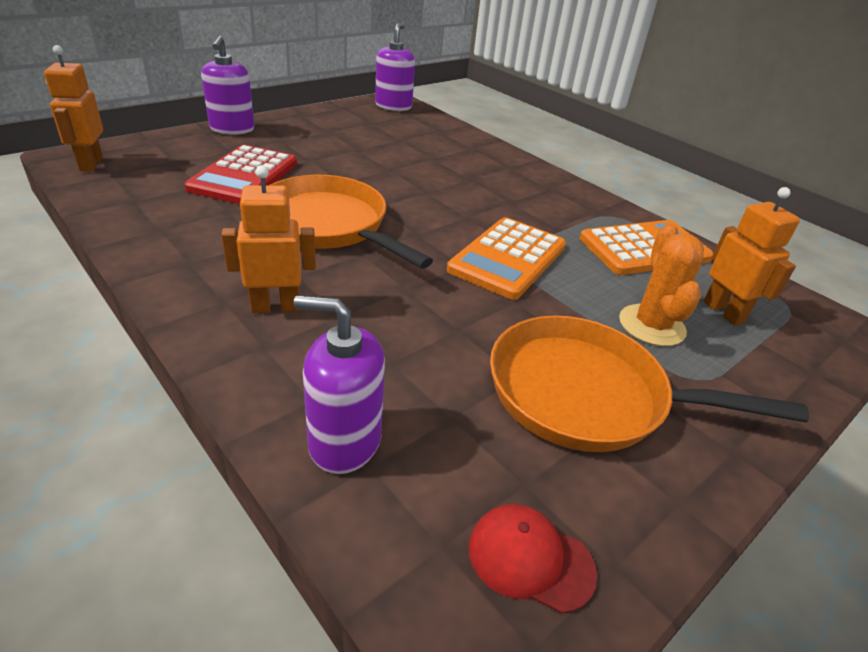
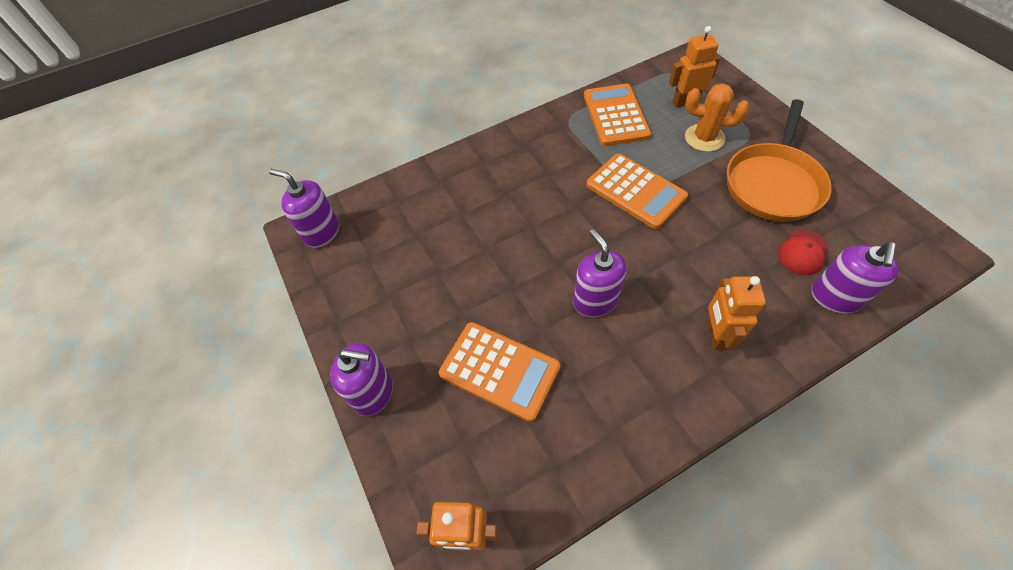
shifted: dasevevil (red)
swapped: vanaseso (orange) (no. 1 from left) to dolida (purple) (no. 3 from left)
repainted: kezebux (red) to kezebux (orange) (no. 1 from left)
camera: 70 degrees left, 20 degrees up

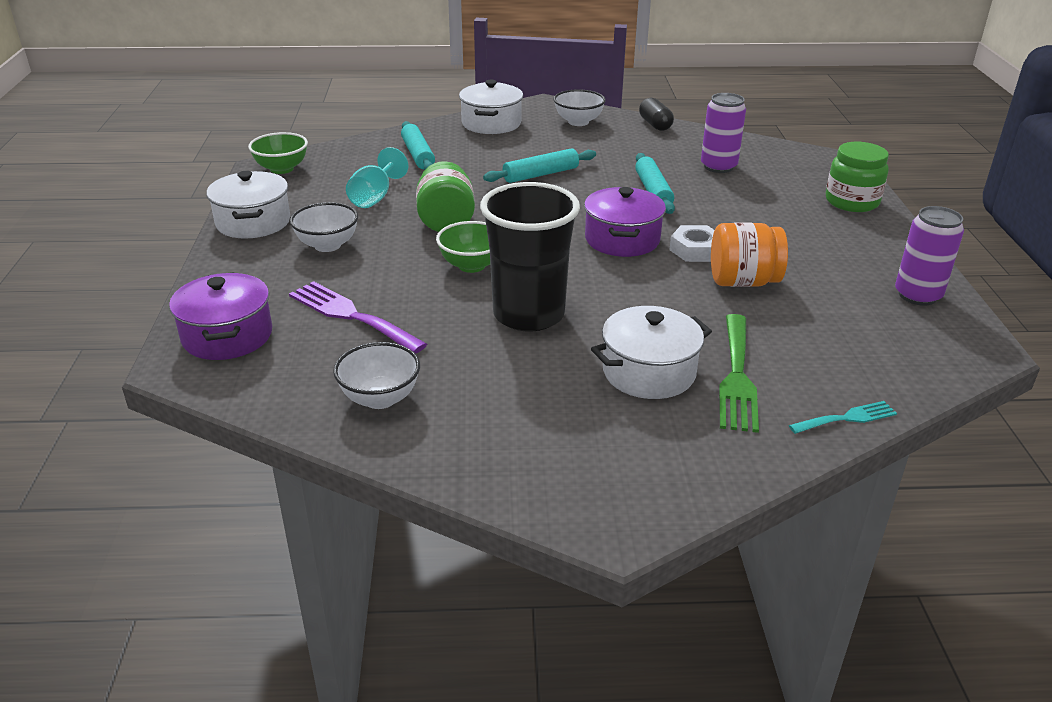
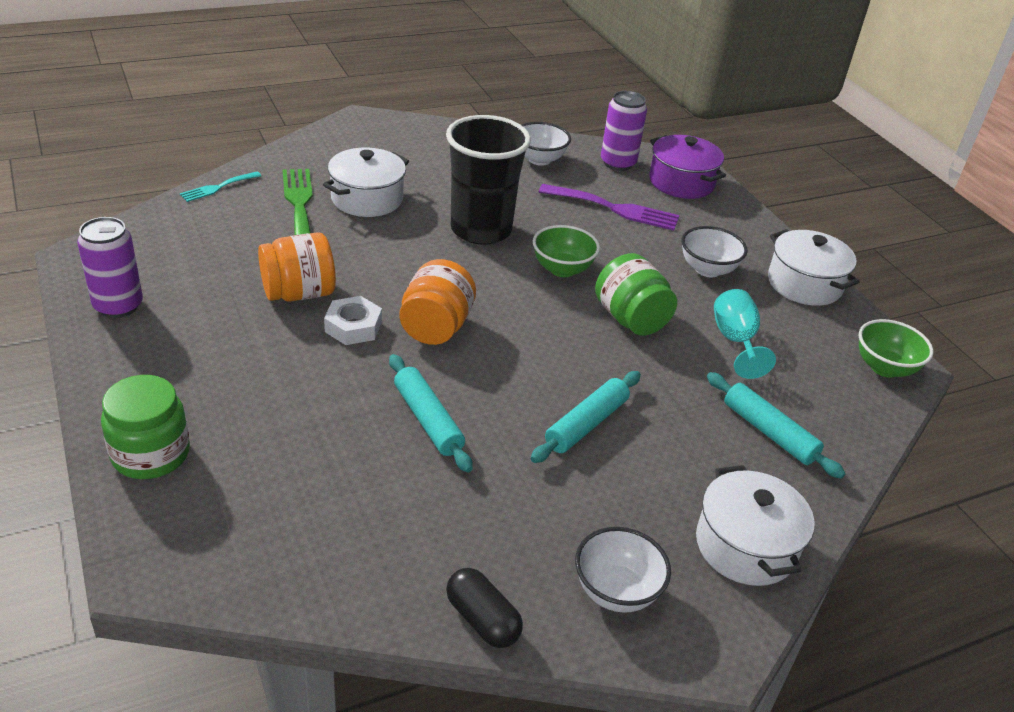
shifted: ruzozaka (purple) (no. 1 from left in the first image) to ruzozaka (purple) (no. 2 from left)
swapped: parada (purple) (no. 2 from left) to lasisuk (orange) (no. 2 from left)
camera: 155 degrees right, 5 degrees up

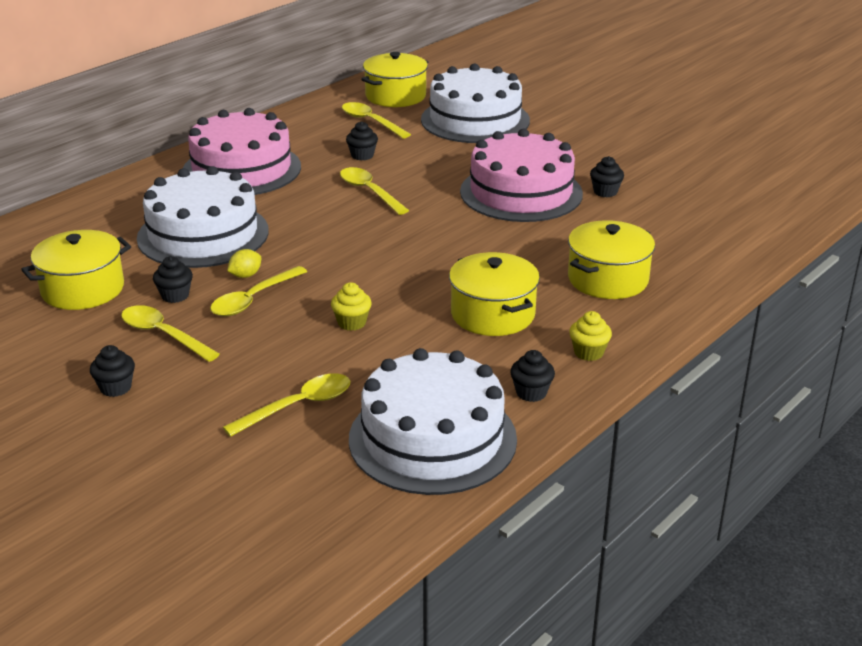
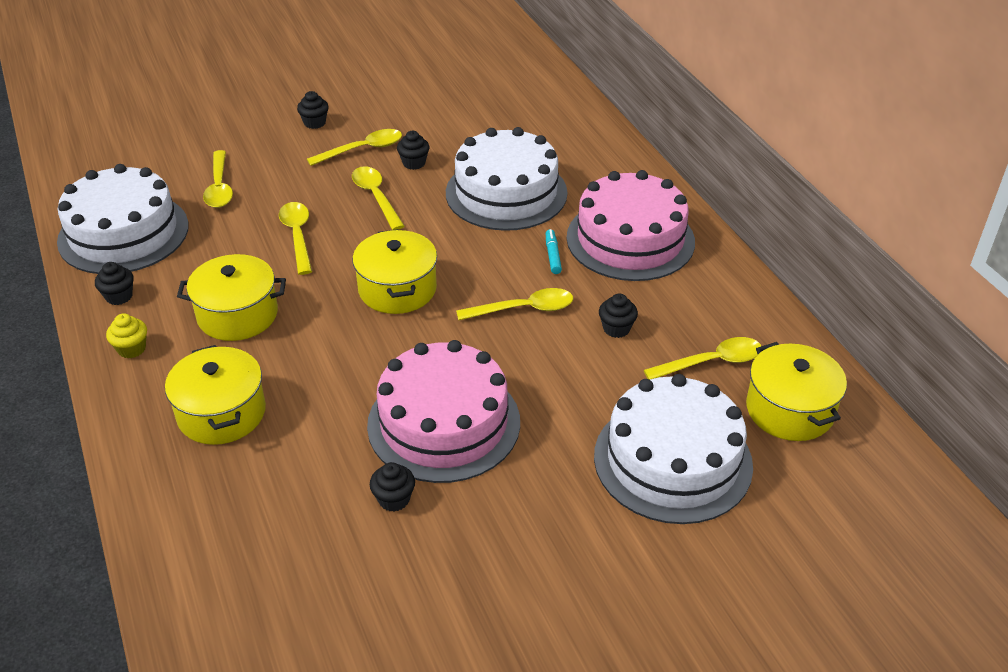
gone: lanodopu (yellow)
new: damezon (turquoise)
shifted: parada (yellow) (no. 1 from left in the first image) to parada (yellow) (no. 3 from left)
swapped: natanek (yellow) (no. 1 from left) to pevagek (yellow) (no. 2 from left)
camera: 115 degrees right, 10 degrees up

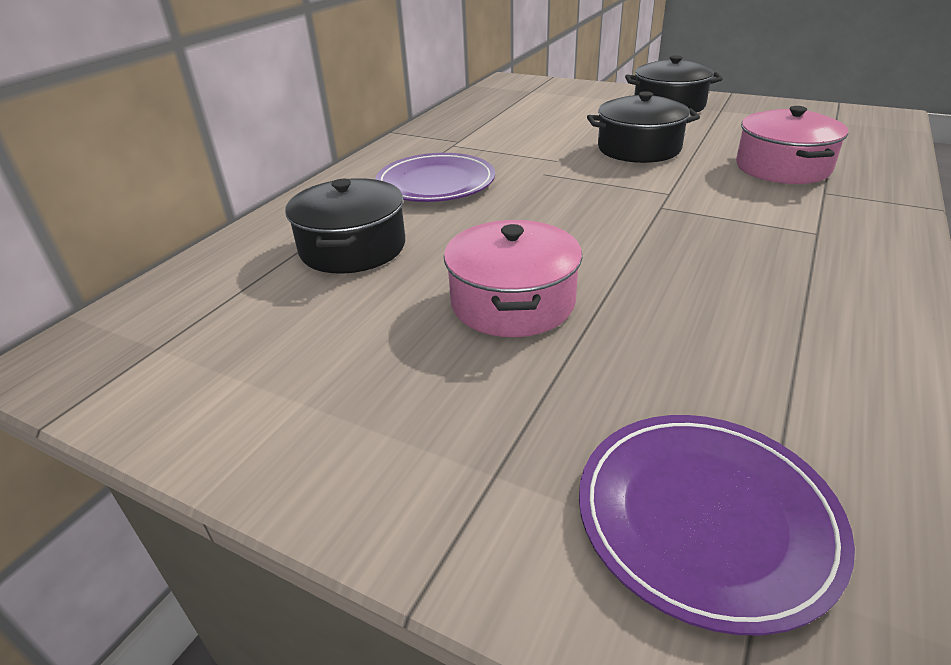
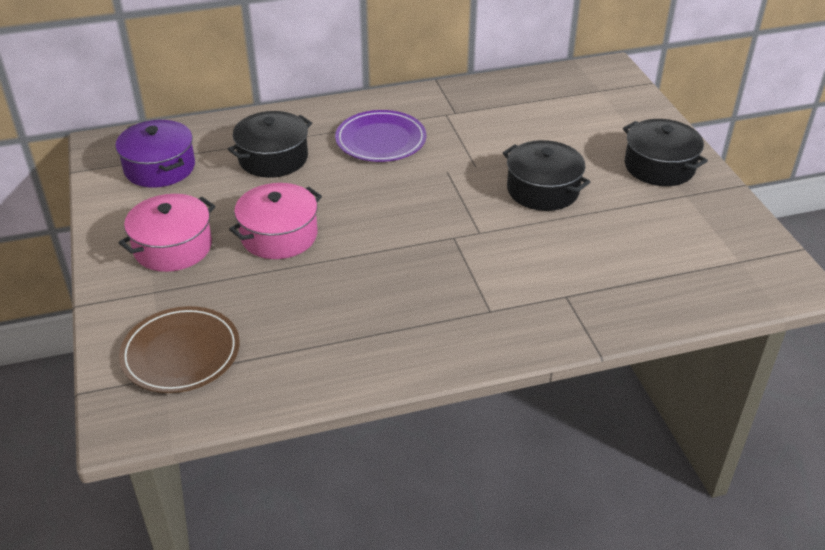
new: parada (purple)
shifted: parada (pink) (no. 2 from left in the first image) to parada (pink) (no. 1 from left)
repainted: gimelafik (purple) (no. 2 from left) to gimelafik (brown)
camera: 45 degrees right, 5 degrees up

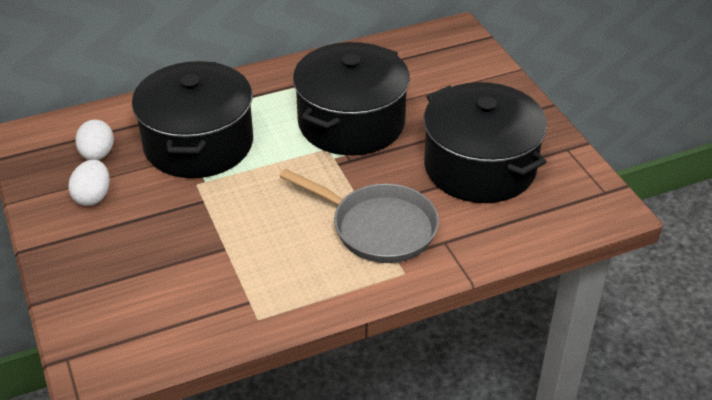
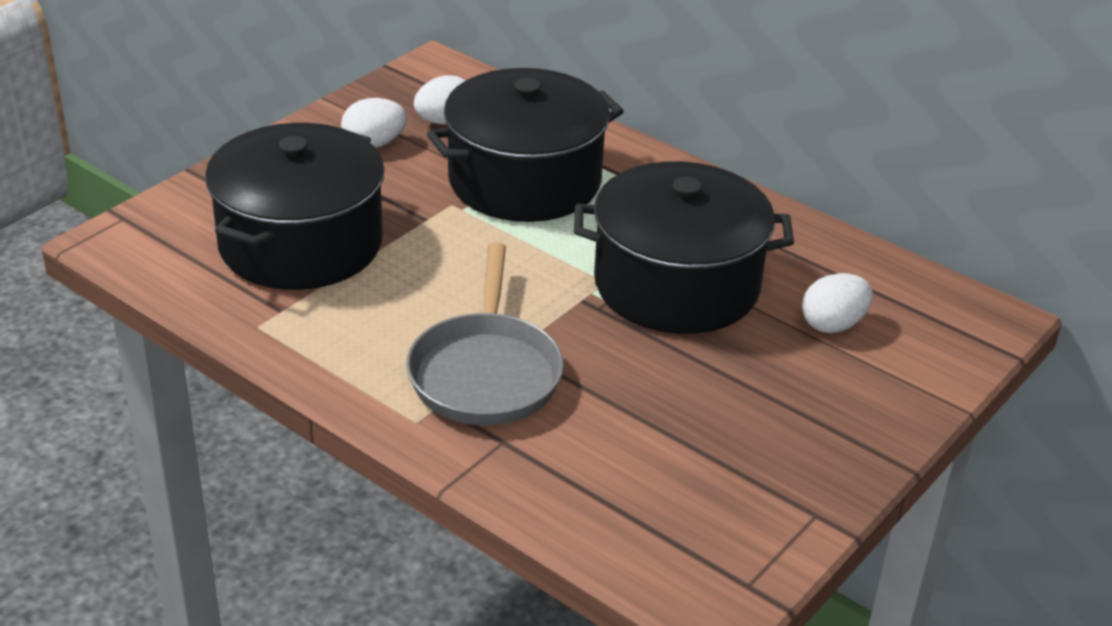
new: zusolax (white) (no. 3 from left)
shifted: parada (black) (no. 3 from left in the first image) to parada (black) (no. 1 from left)
camera: 60 degrees right, 5 degrees down

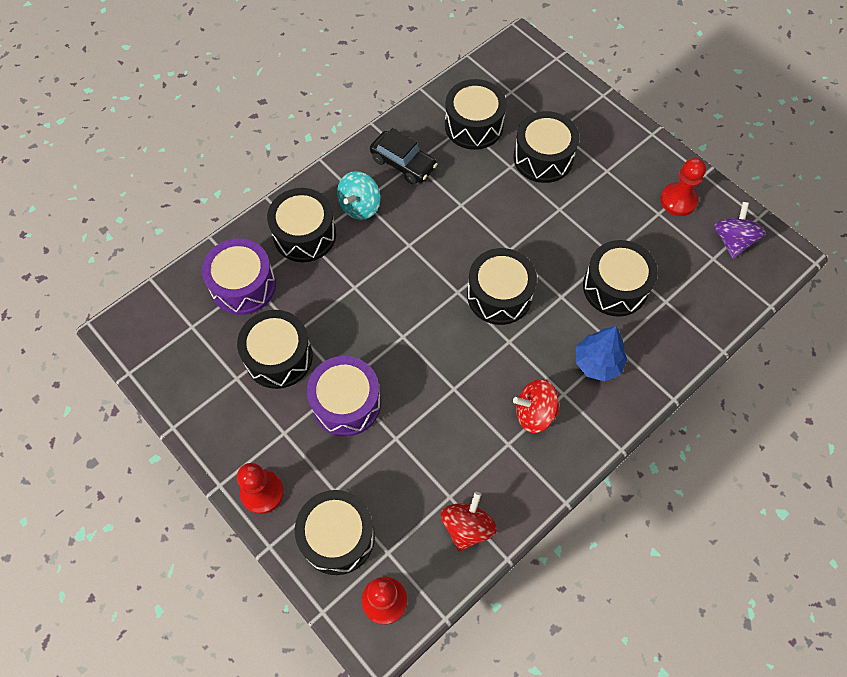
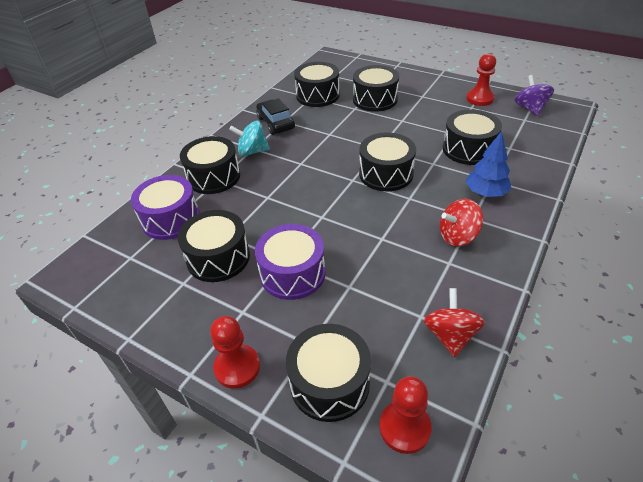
rotated: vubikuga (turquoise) 75 degrees clockwise; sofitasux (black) 135 degrees counterclockwise
camera: 15 degrees left, 20 degrees down

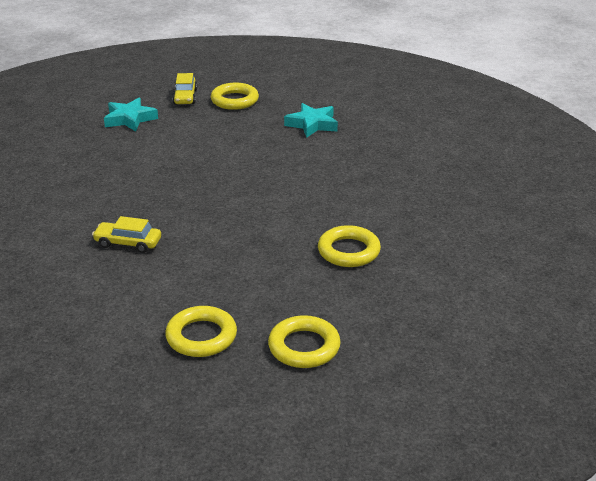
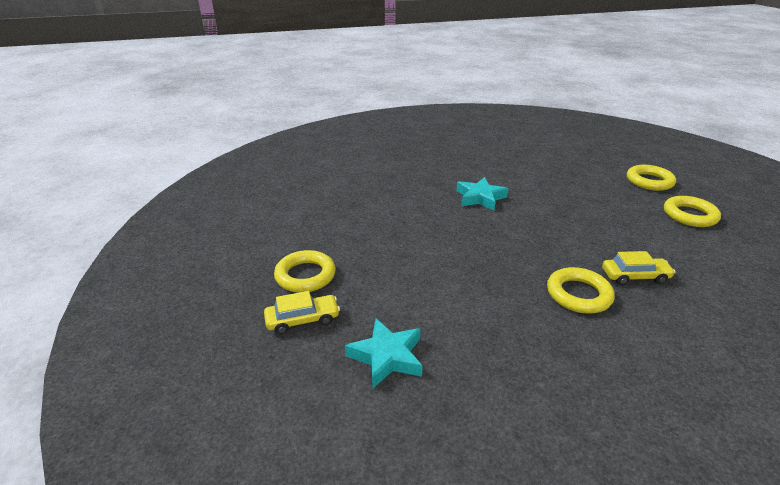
shifted: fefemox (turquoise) (no. 2 from left); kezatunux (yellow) (no. 4 from left in the first image) to kezatunux (yellow) (no. 2 from left)
rotated: sofitasux (yellow) (no. 1 from left in the first image) 90 degrees counterclockwise
camera: 105 degrees left, 0 degrees up

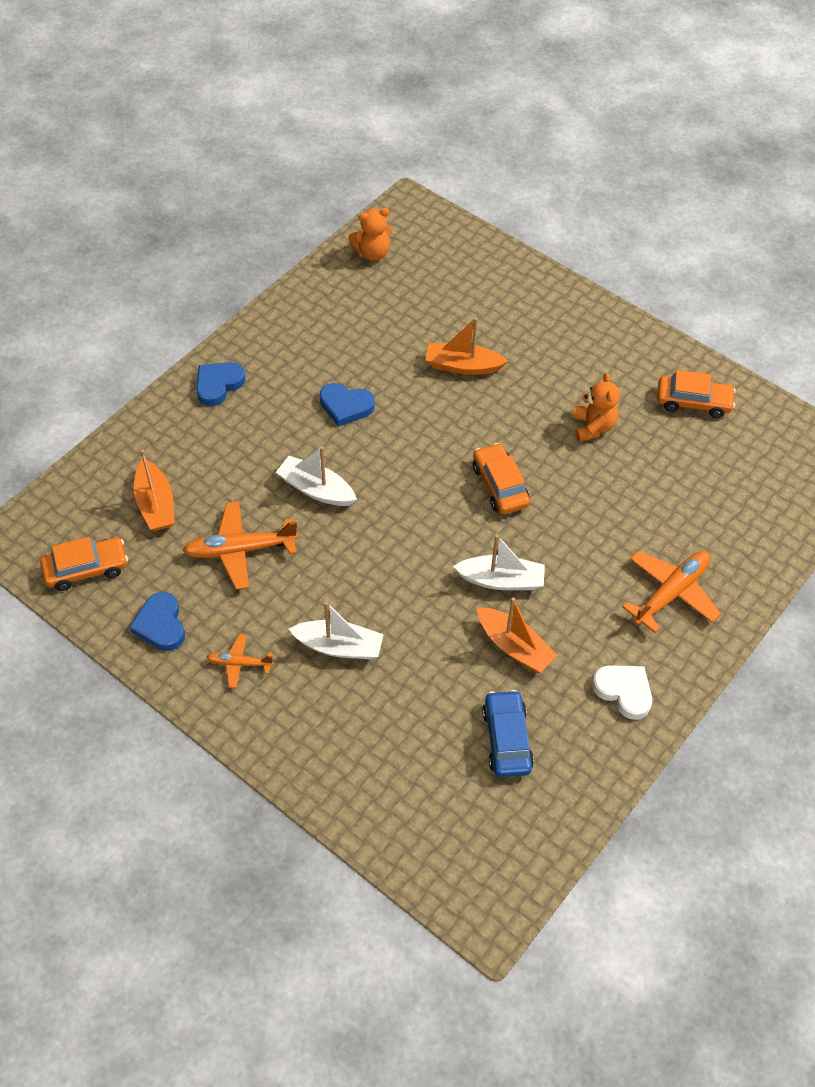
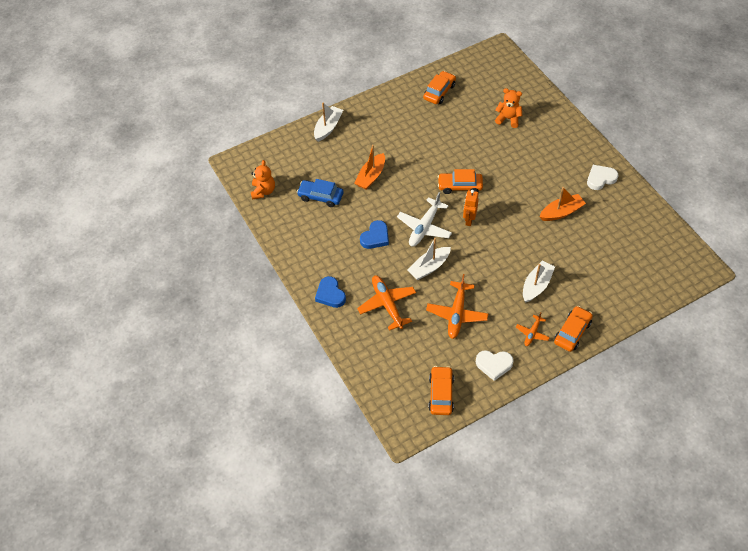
gone: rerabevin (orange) (no. 1 from left)
new: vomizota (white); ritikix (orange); sofitasux (orange) (no. 4 from left)
shifted: rerabevin (white) (no. 3 from left in the first image) to rerabevin (white) (no. 1 from left); sofitasux (blue); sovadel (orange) (no. 2 from left); vomizota (orange) (no. 3 from left in the first image) to vomizota (orange) (no. 1 from left)
repainted: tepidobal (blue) (no. 1 from left) to tepidobal (white) (no. 1 from left)
camera: 65 degrees left, 0 degrees up

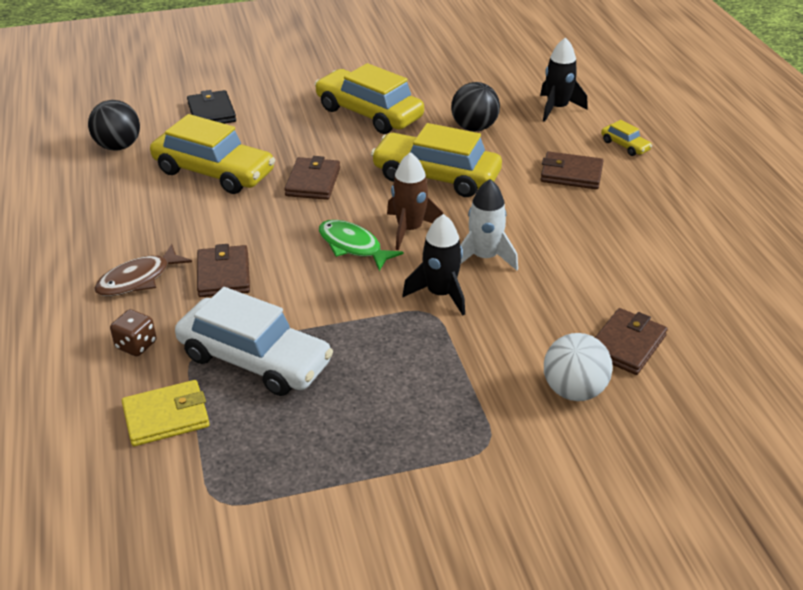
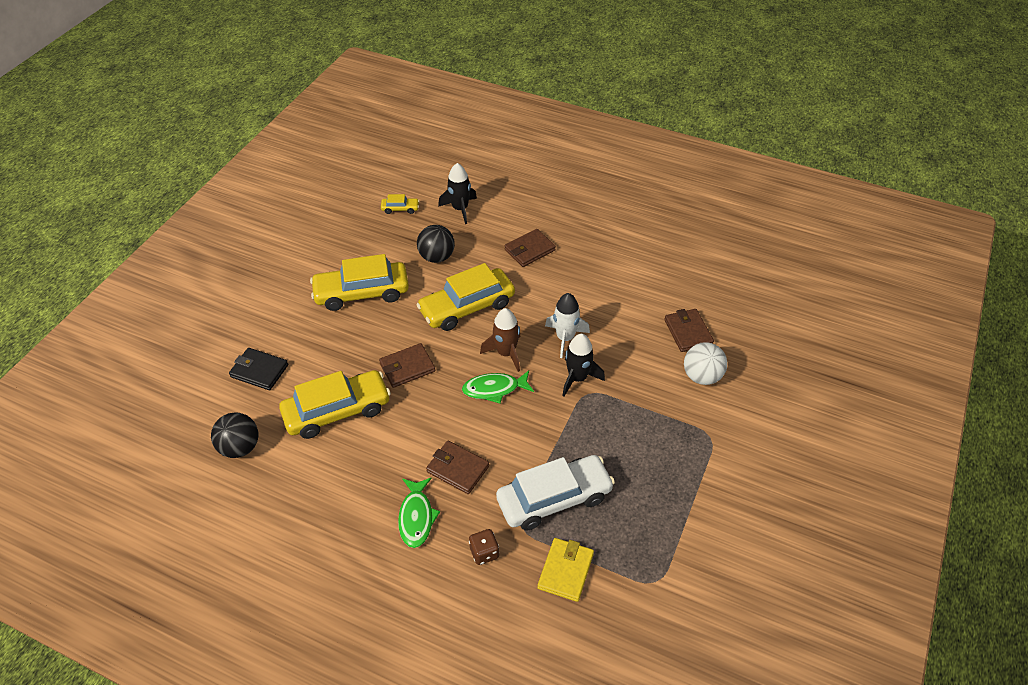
shifted: sofitasux (yellow) (no. 4 from left in the first image) to sofitasux (yellow) (no. 3 from left)
repainted: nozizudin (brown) to nozizudin (green) (no. 1 from left)
rotated: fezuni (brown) (no. 2 from left in the first image) 75 degrees counterclockwise
camera: 50 degrees left, 10 degrees up

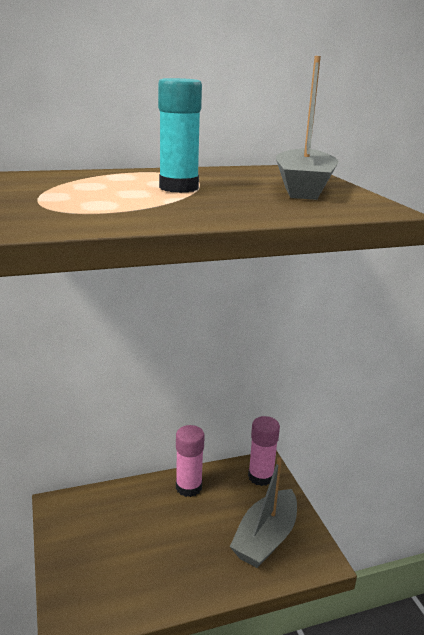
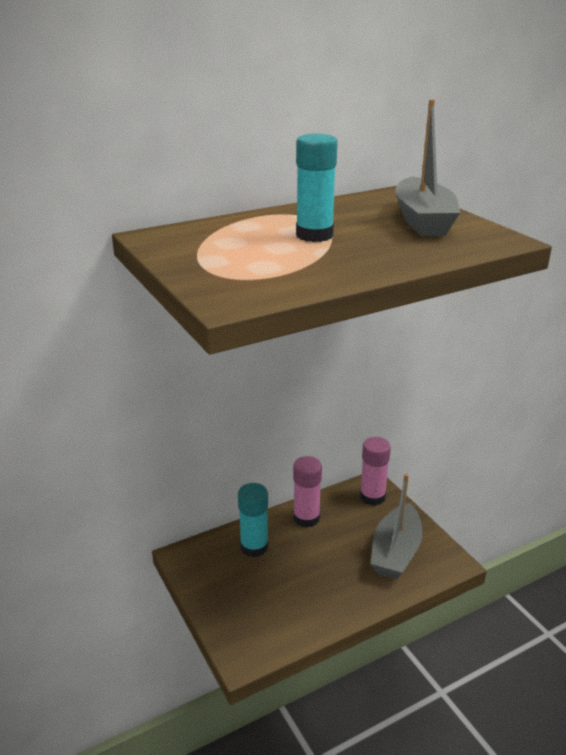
new: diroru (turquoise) (no. 1 from left)
camera: 10 degrees left, 5 degrees up

